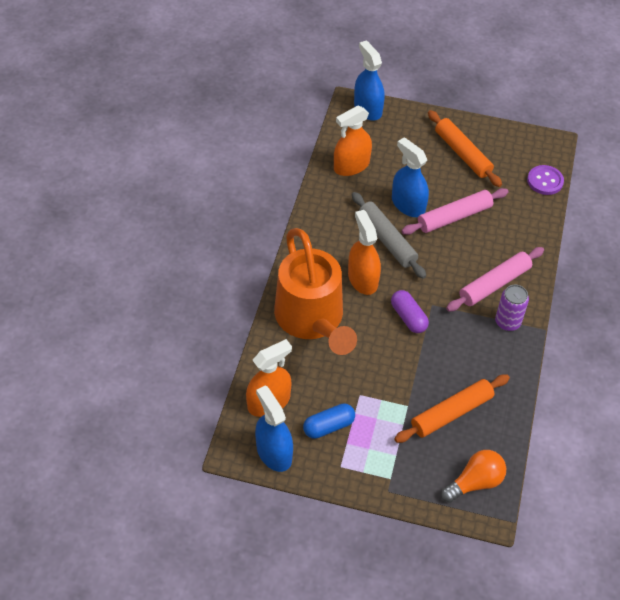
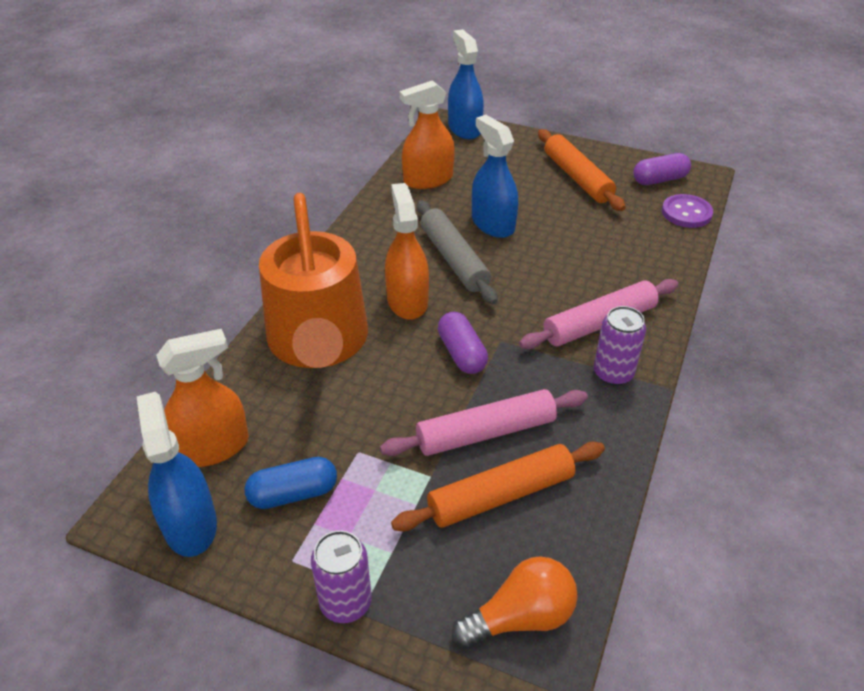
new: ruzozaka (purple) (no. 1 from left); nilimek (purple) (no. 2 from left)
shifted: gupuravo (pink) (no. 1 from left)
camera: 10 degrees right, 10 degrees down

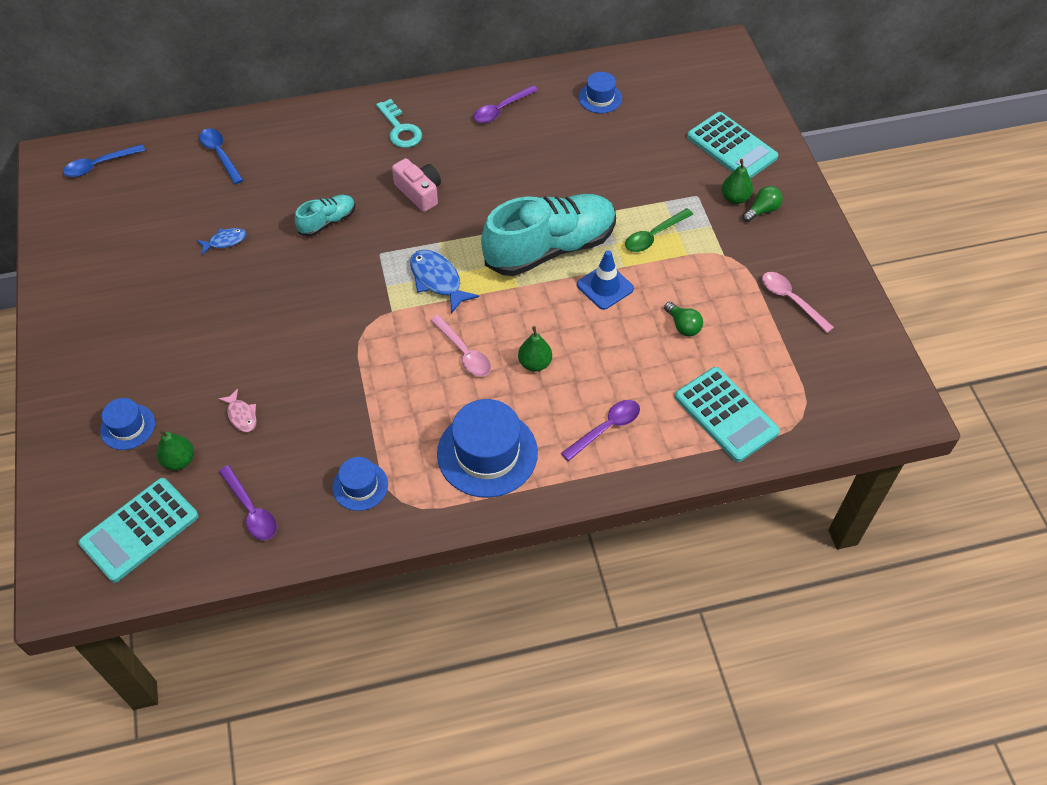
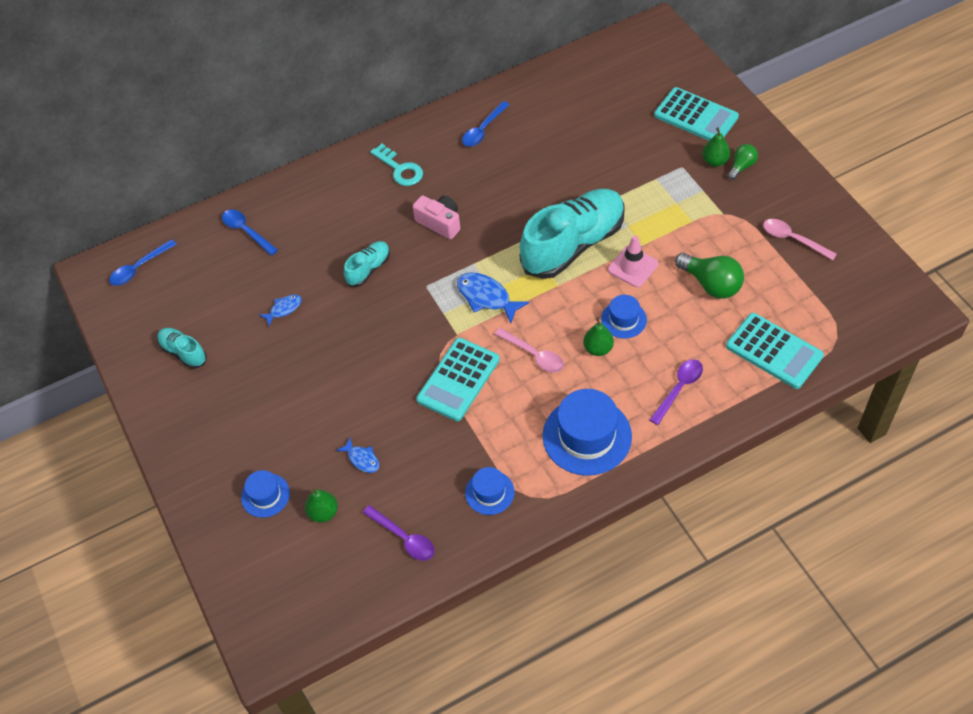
gone: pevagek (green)
new: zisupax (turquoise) (no. 1 from left)
shifted: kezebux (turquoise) (no. 1 from left); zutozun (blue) (no. 4 from left)
repainted: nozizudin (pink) to nozizudin (blue) (no. 2 from left); pevagek (purple) (no. 2 from left) to pevagek (blue) (no. 3 from left); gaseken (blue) to gaseken (pink)
scaled: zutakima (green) (no. 1 from left) x1.73
camera: 10 degrees left, 0 degrees up

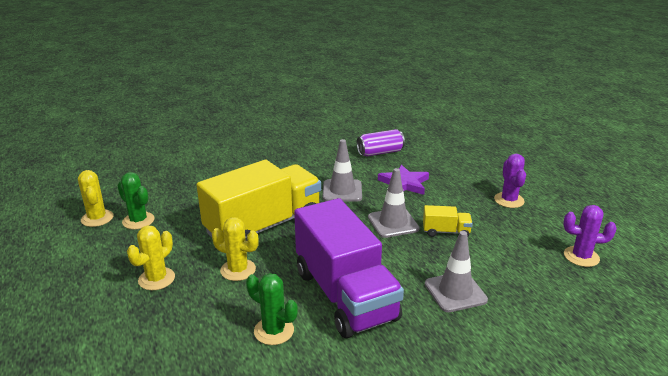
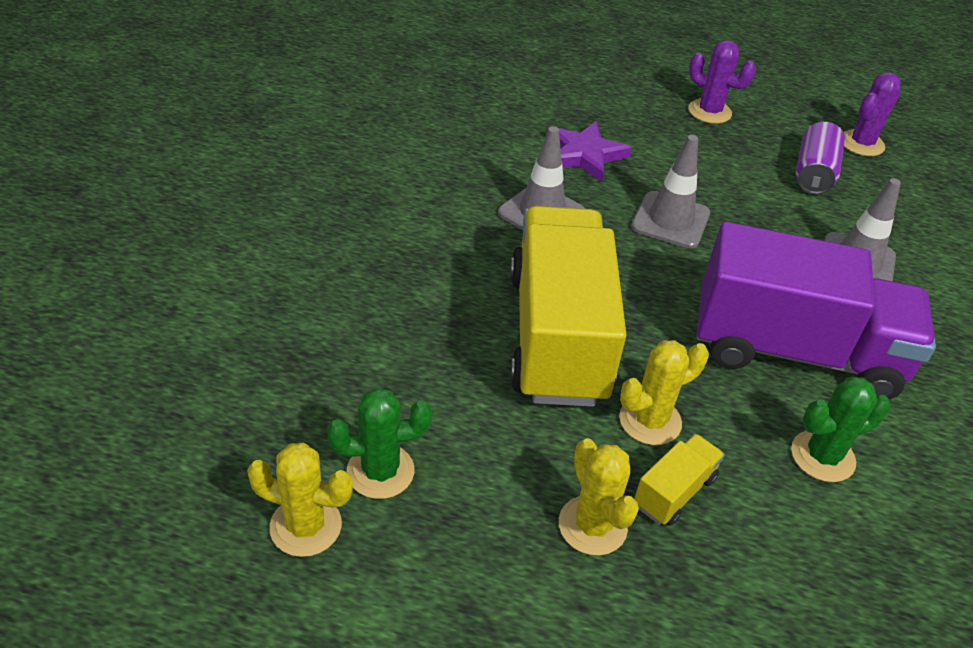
shifted: ruzozaka (purple); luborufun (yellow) (no. 2 from left)
camera: 55 degrees left, 15 degrees up

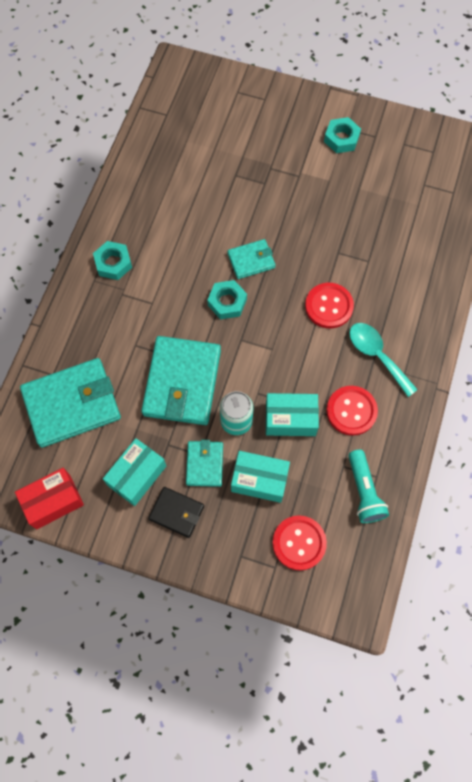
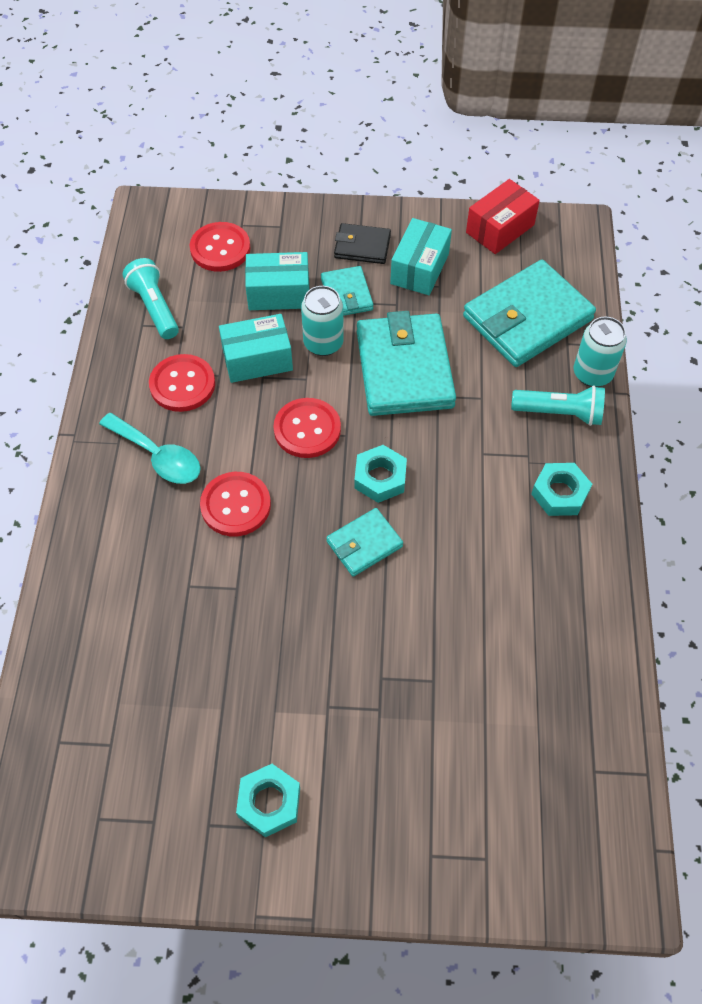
new: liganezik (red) (no. 4 from left); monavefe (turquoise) (no. 2 from left); ruzozaka (turquoise) (no. 2 from left)
camera: 165 degrees right, 10 degrees down

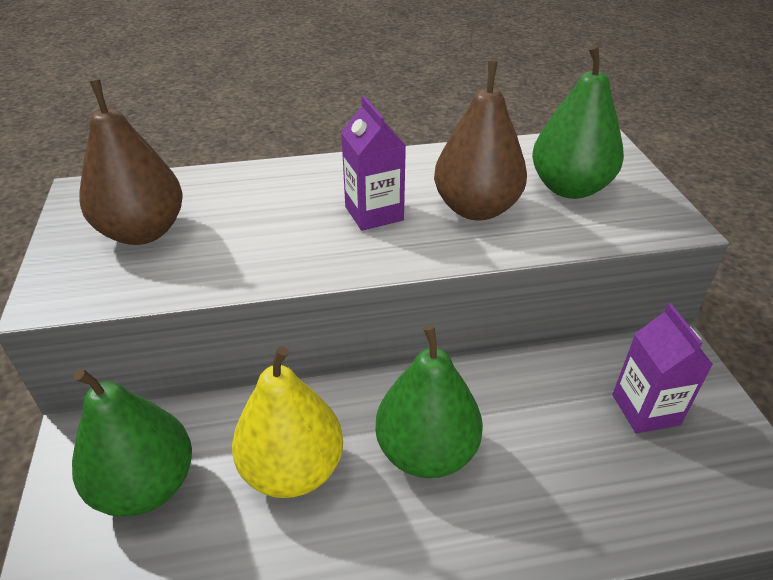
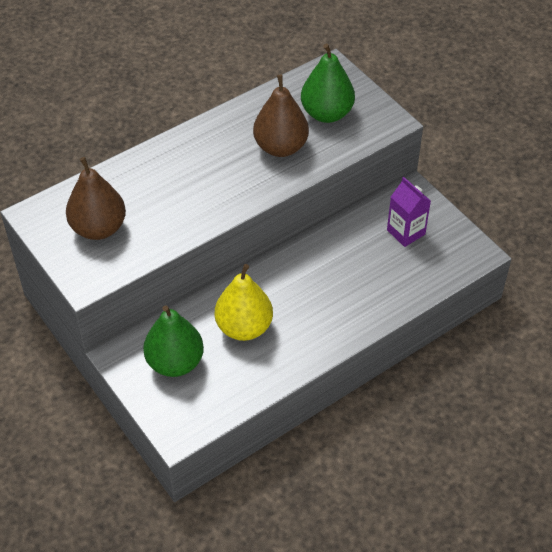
gone: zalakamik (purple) (no. 1 from left); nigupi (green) (no. 2 from left)
camera: 25 degrees left, 10 degrees up

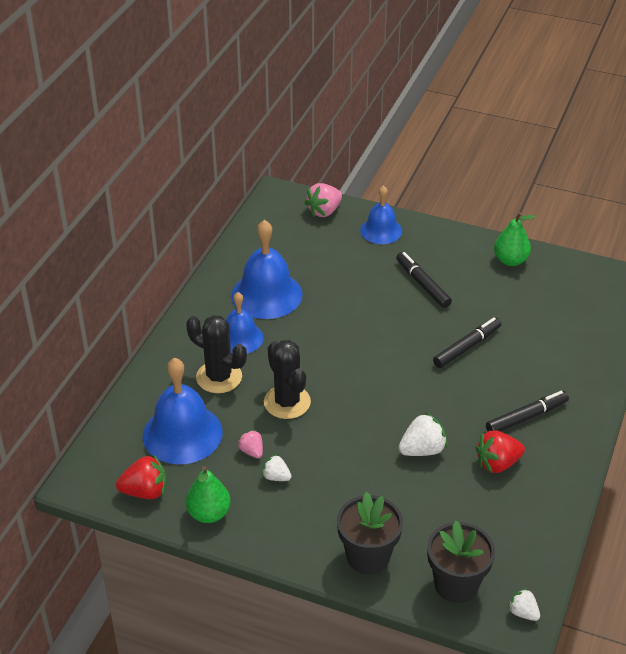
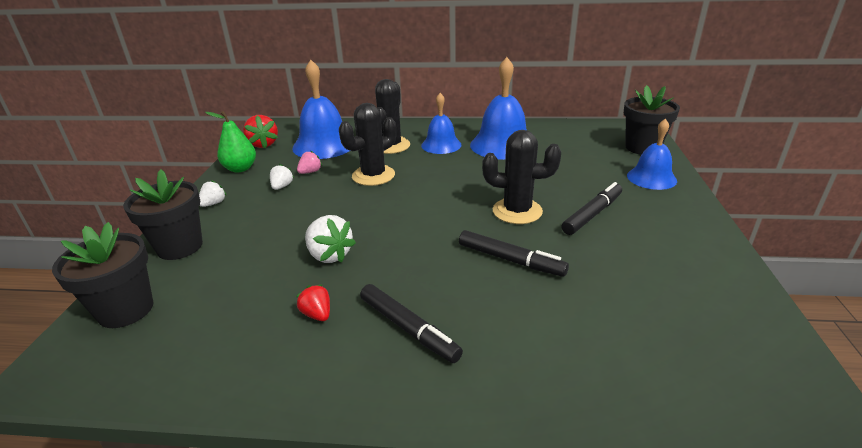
gone: nigupi (green) (no. 2 from left)
new: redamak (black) (no. 3 from left)
shifted: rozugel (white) (no. 3 from left in the first image) to rozugel (white) (no. 1 from left)
swapped: rozugel (pink) (no. 2 from left) to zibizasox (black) (no. 3 from left)
scaled: rozugel (red) (no. 2 from left) x0.60
camera: 75 degrees right, 10 degrees down

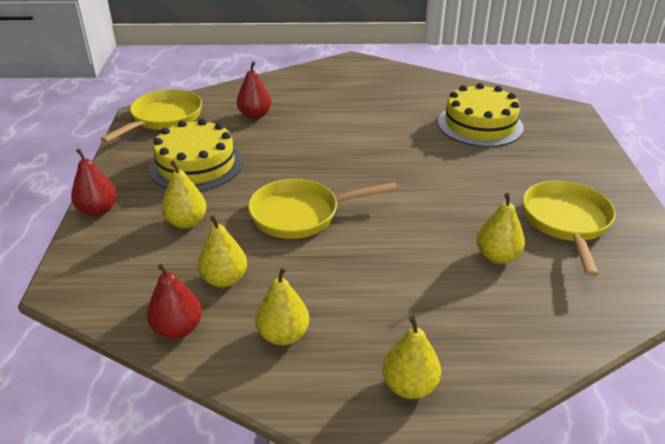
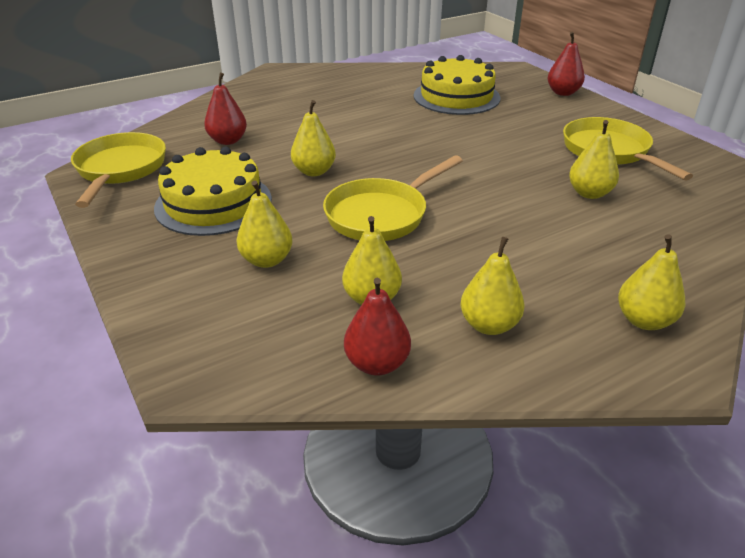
new: nigupi (yellow) (no. 2 from left)
shifted: nigupi (red) (no. 1 from left in the first image) to nigupi (red) (no. 3 from left)
camera: 30 degrees left, 0 degrees up

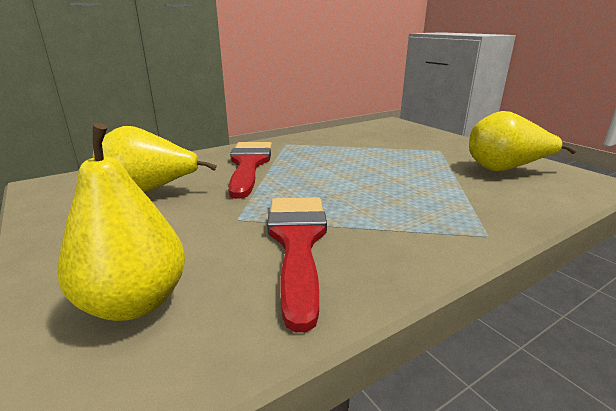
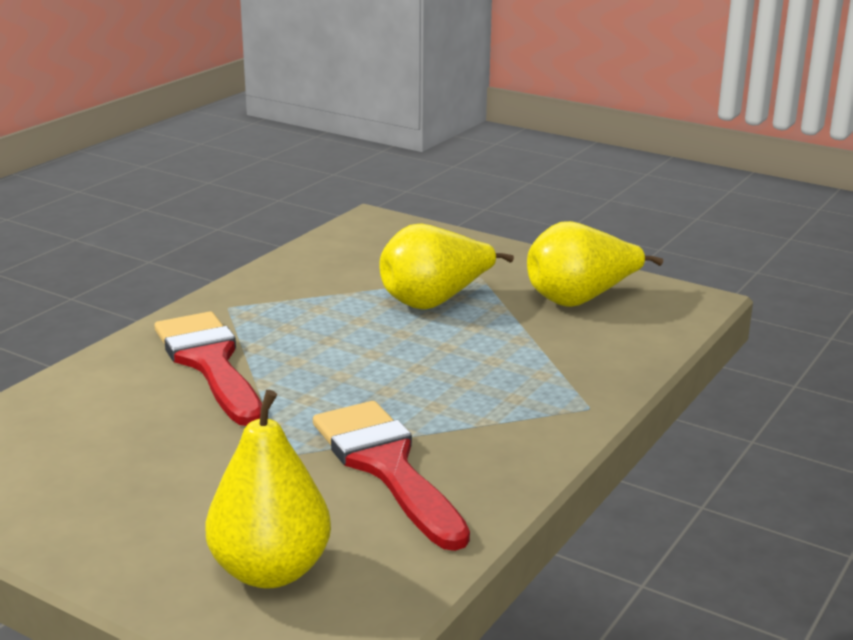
shifted: nigupi (yellow) (no. 2 from left)
camera: 25 degrees left, 0 degrees up

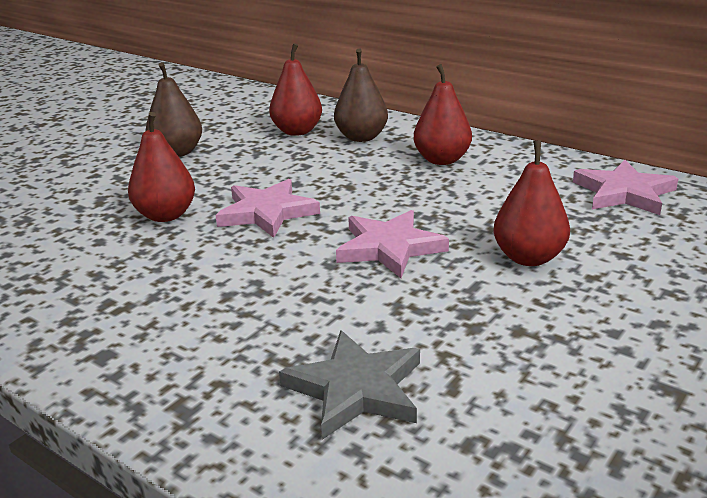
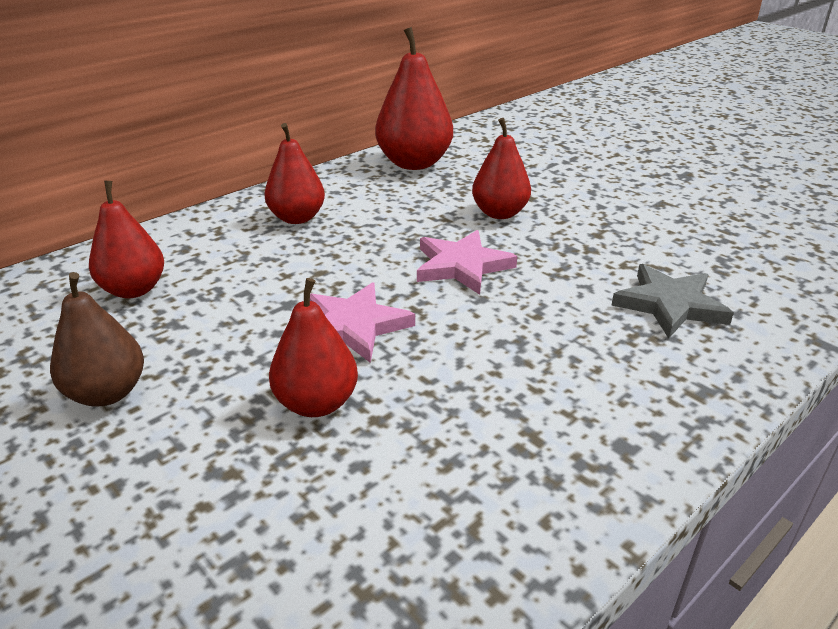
gone: nigupi (brown) (no. 2 from left)
swapped: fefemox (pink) (no. 3 from left) to nigupi (red) (no. 4 from left)
camera: 80 degrees left, 5 degrees up

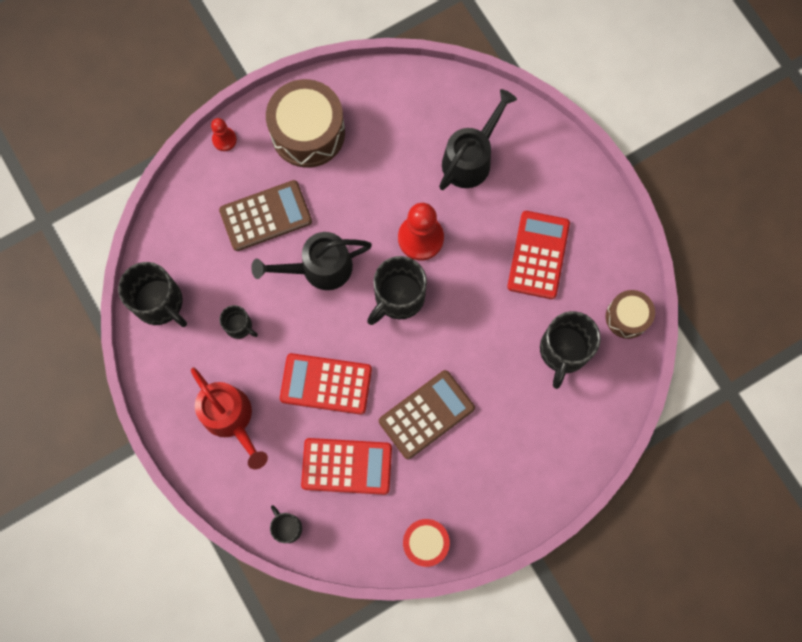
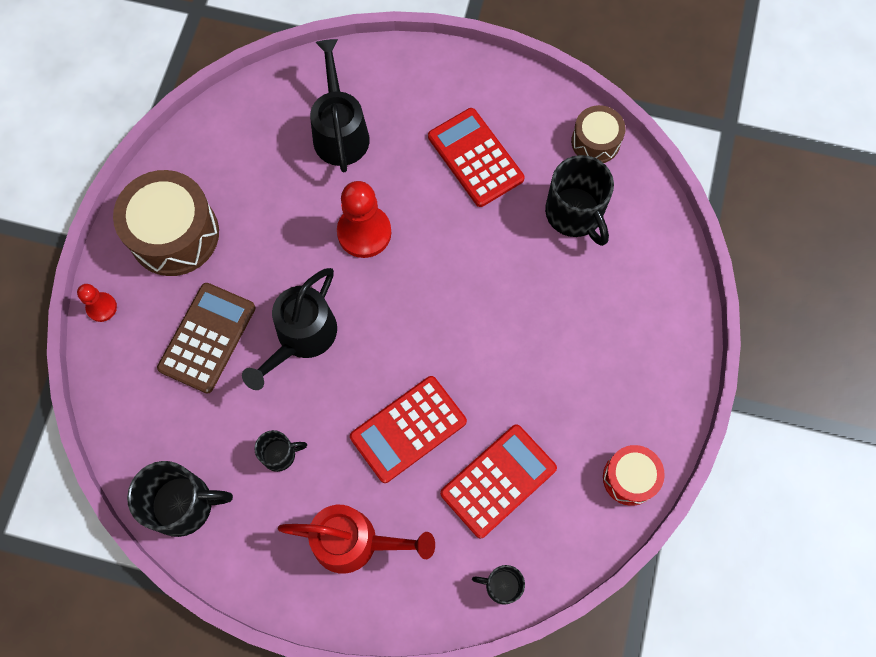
gone: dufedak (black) (no. 4 from left); kezebux (brown) (no. 2 from left)
camera: 45 degrees left, 5 degrees down

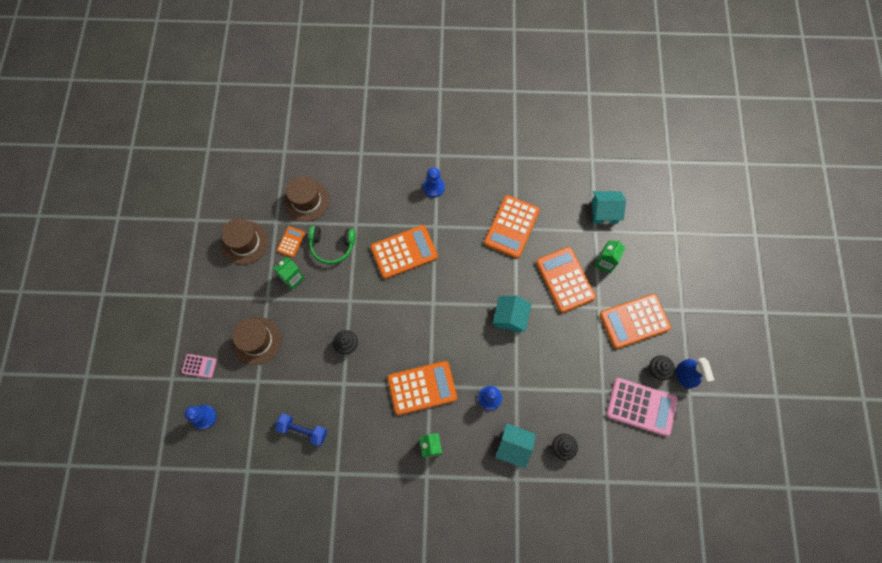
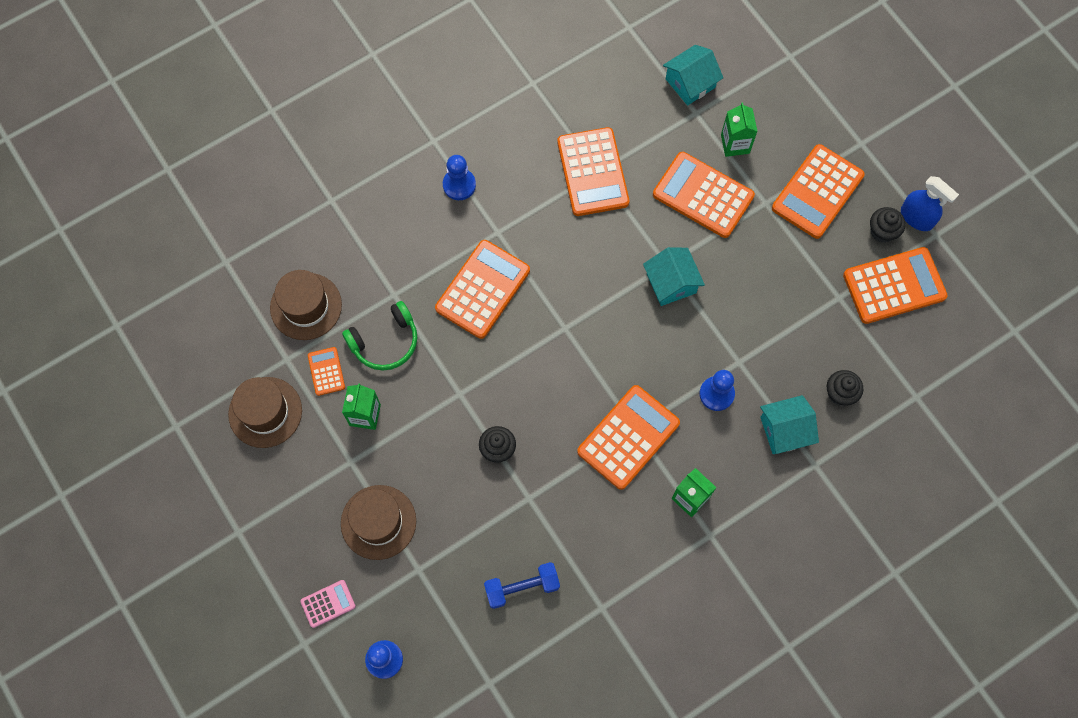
repainted: kezebux (pink) (no. 2 from left) to kezebux (orange) (no. 7 from left)
camera: 35 degrees left, 0 degrees up

